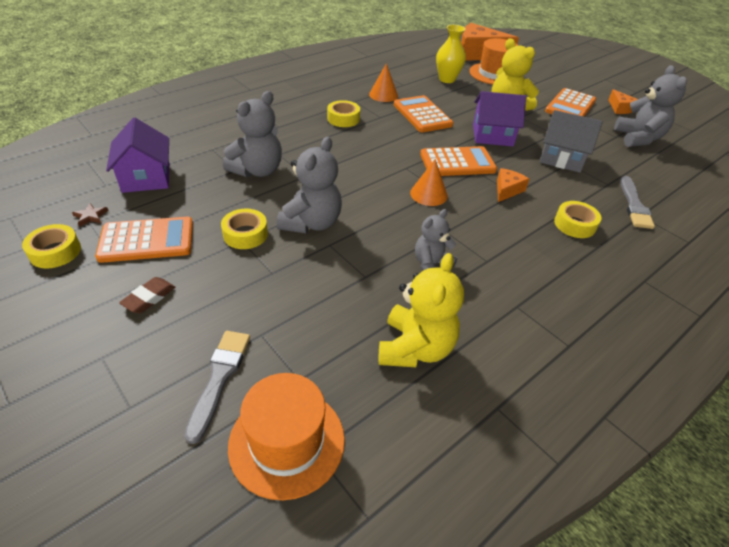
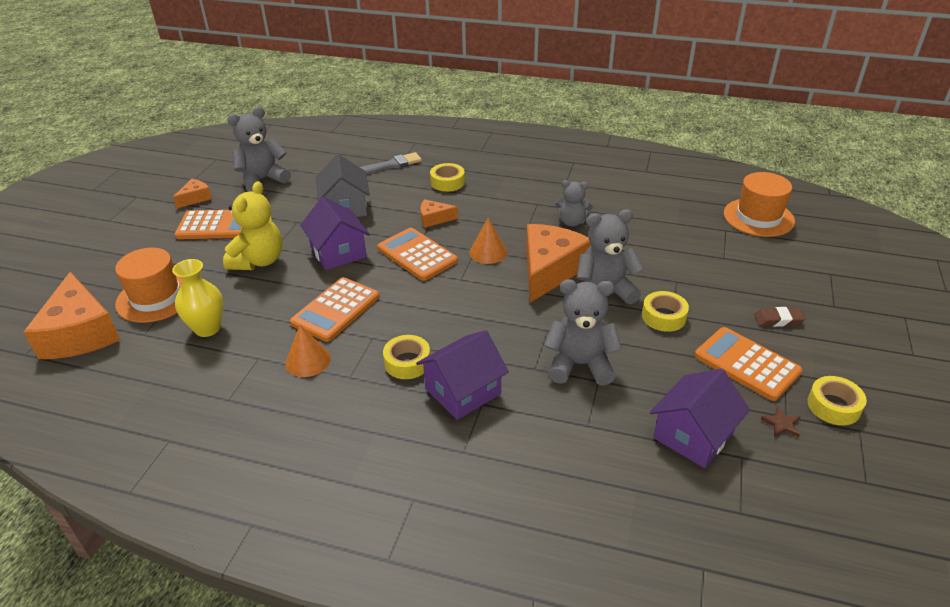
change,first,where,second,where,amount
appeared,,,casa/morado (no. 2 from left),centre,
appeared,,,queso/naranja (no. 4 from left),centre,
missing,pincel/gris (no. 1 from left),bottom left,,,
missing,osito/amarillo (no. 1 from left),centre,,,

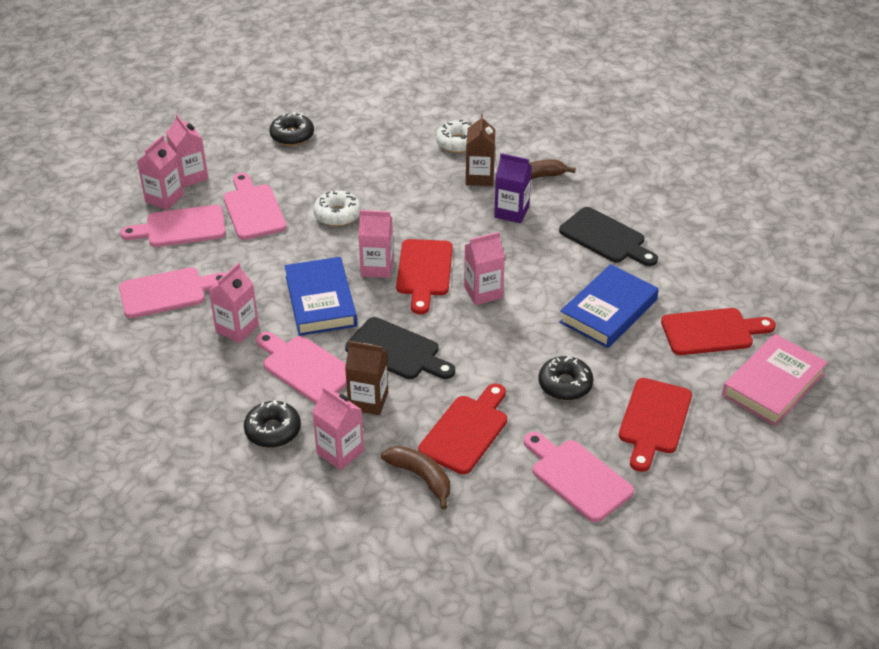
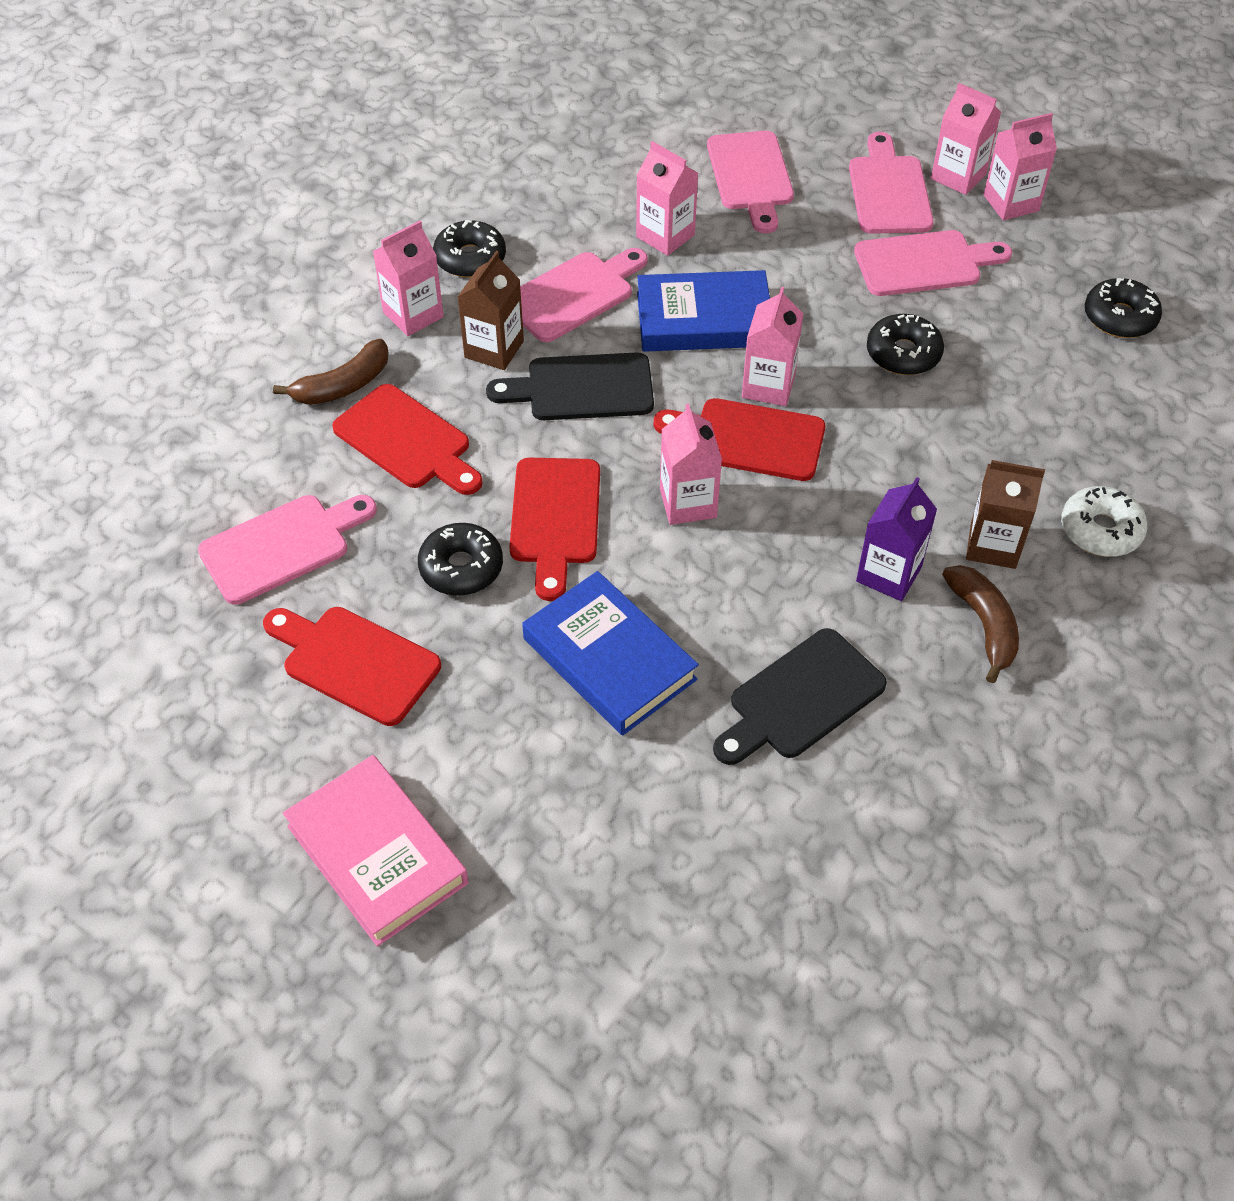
change,first,where,second,where,amount
spun,tabla de cortar/negro (no. 1 from left),centre,,top centre,45 degrees clockwise
relocated,tabla de cortar/rojo (no. 4 from left in the first image),middle right,tabla de cortar/rojo (no. 3 from left),centre,
colour,rosquilla/blanco (no. 1 from left),top centre,rosquilla/negro (no. 3 from left),top right,

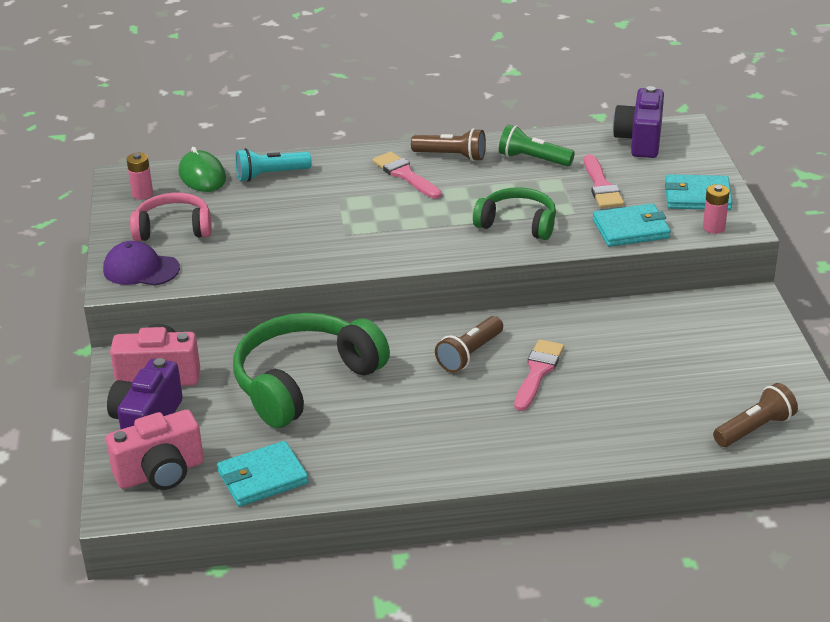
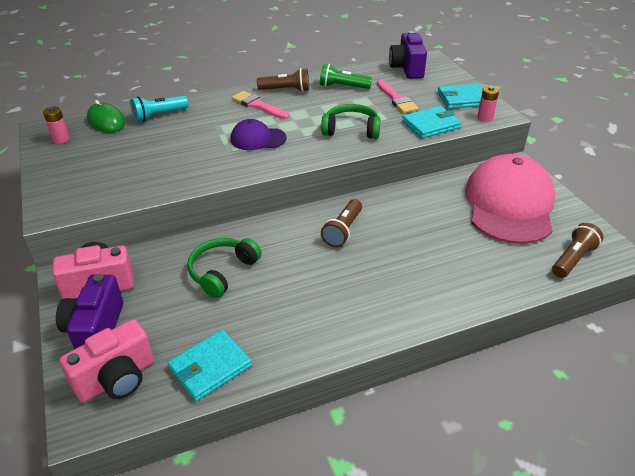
change,first,where,second,where,amount
size,auriculares/verde (no. 1 from left),centre,,centre,x0.59
relocated,gorra/morado,middle left,,top centre,
appeared,,,gorra/rosa,middle right,
missing,auriculares/rosa,middle left,,,
missing,pincel/rosa (no. 2 from left),centre,,,

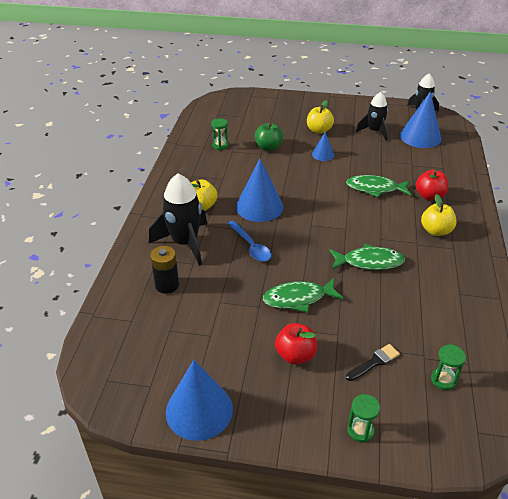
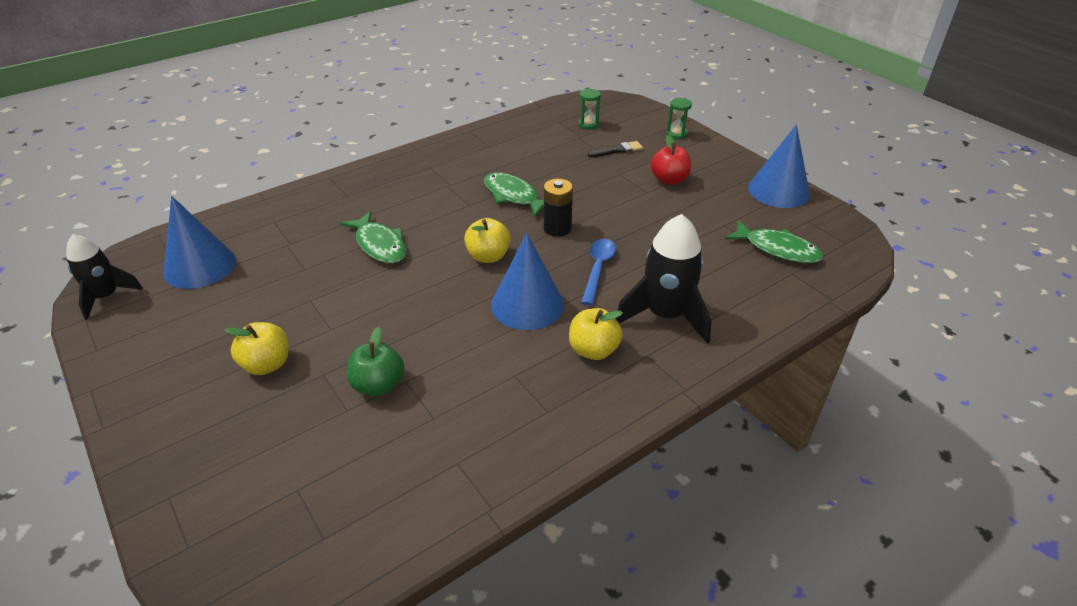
change,first,where,second,where,amount
relocated,manzana/amarillo (no. 3 from left in the first image),middle right,manzana/amarillo (no. 2 from left),centre,
relocated,pila/negro,middle left,,centre,
spun,pincel/negro,bottom right,,top centre,150 degrees clockwise
relocated,pez/verde (no. 1 from left in the first image),centre,pez/verde (no. 3 from left),middle right,
missing,reloj de arena/verde (no. 1 from left),top centre,,,
missing,cono/azul (no. 3 from left),top centre,,,
missing,cohete/negro (no. 2 from left),top right,,,
missing,manzana/rojo (no. 2 from left),middle right,,,

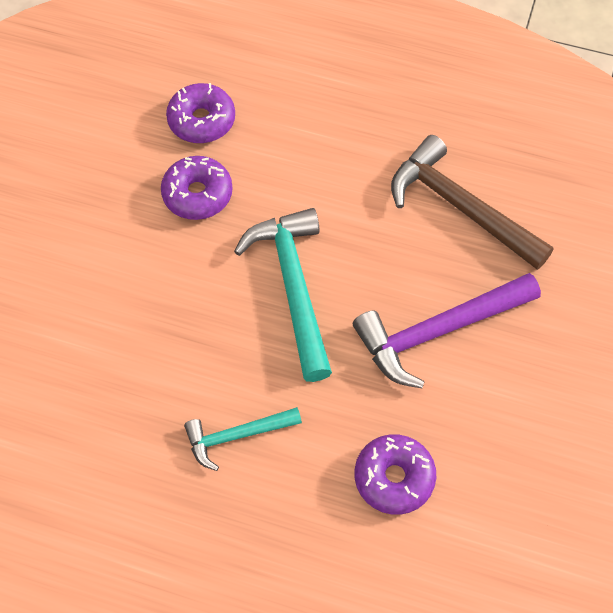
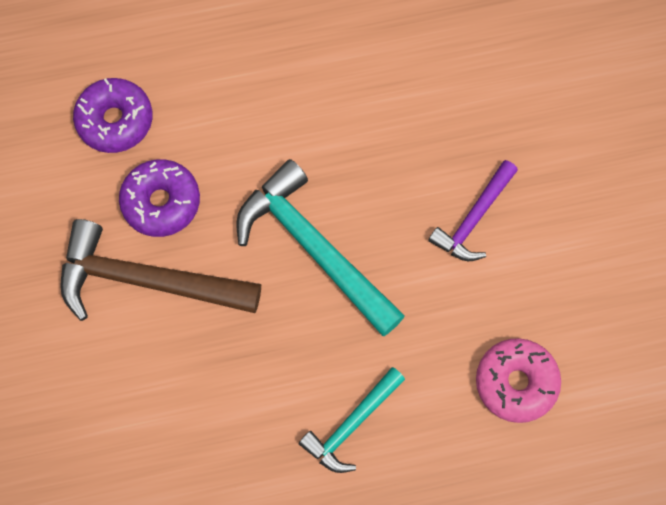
change,first,where,second,where,amount
relocated,martillo/marrón,top right,,middle left,
size,martillo/morado,middle right,,middle right,x0.58
colour,rosquilla/morado (no. 3 from left),bottom centre,rosquilla/rosa,bottom right,

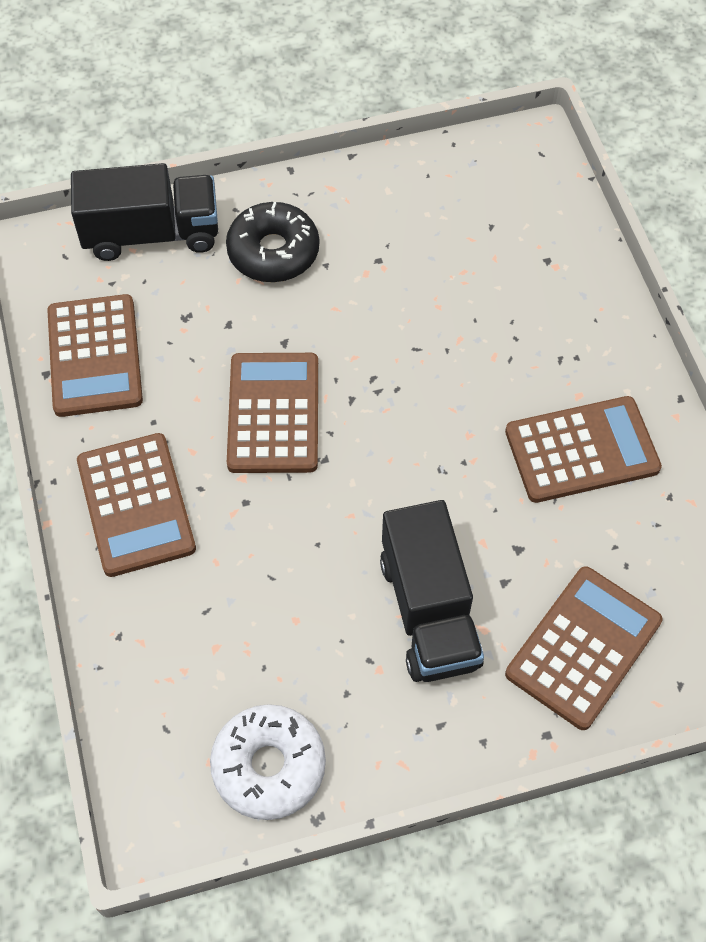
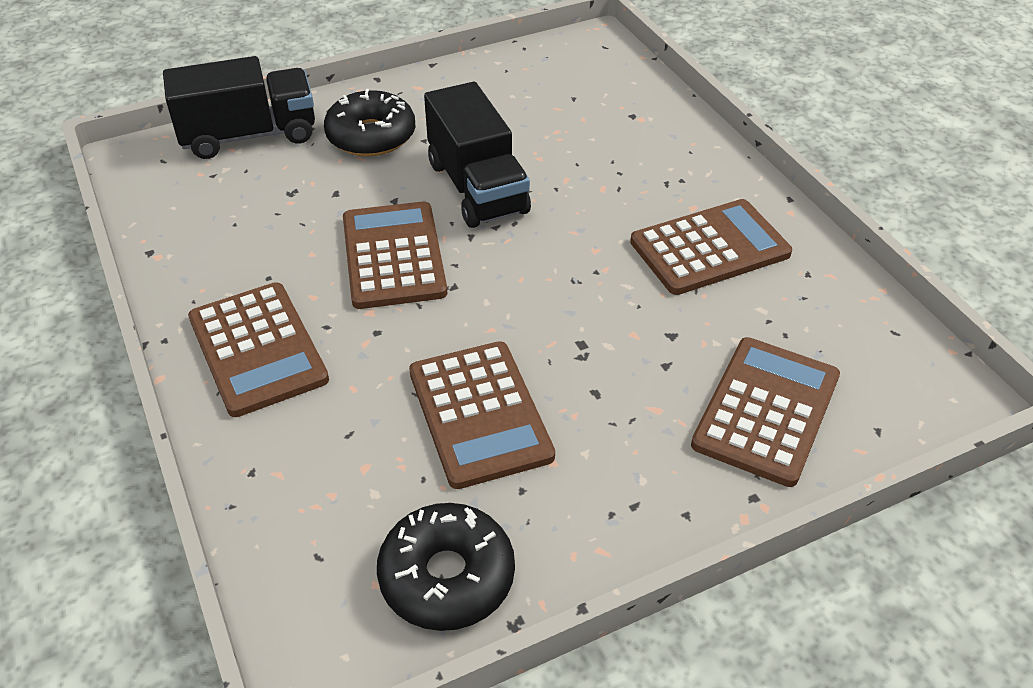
change,first,where,second,where,amount
colour,rosquilla/blanco,bottom centre,rosquilla/negro (no. 2 from left),bottom centre,
relocated,calculadora/marrón (no. 1 from left in the first image),middle left,calculadora/marrón (no. 3 from left),centre,
relocated,camión/negro (no. 2 from left),centre,,top centre,

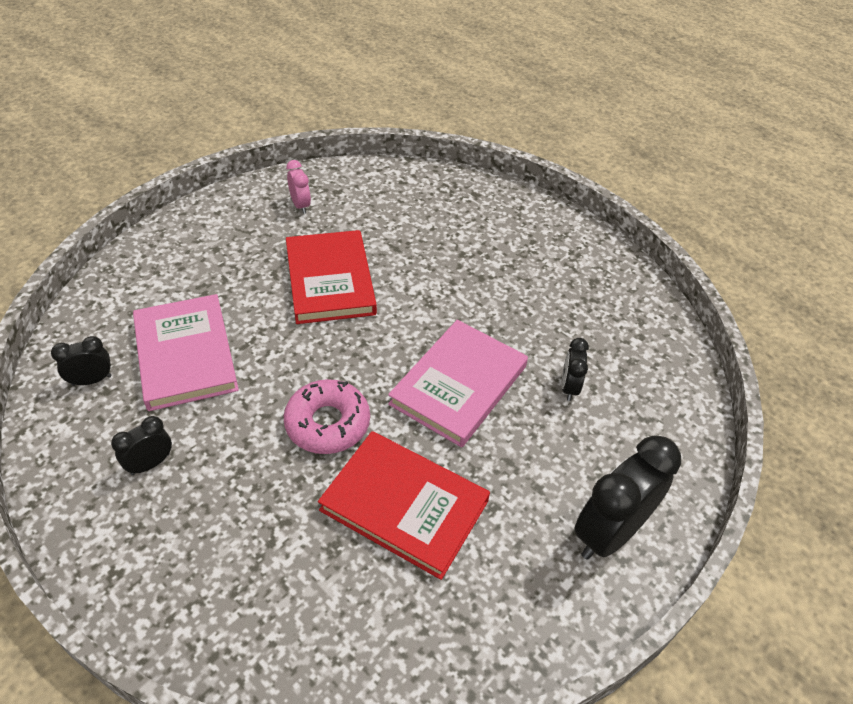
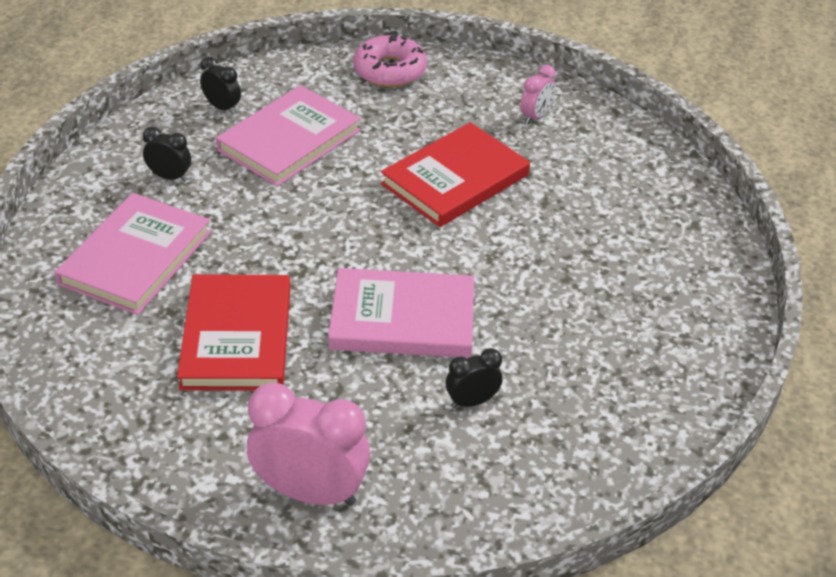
change,first,where,second,where,amount
appeared,,,libro/rosa (no. 1 from left),middle left,
colour,despertador/negro (no. 4 from left),bottom right,despertador/rosa (no. 1 from left),bottom centre,
relocated,rosquilla/rosa,centre,,top centre,

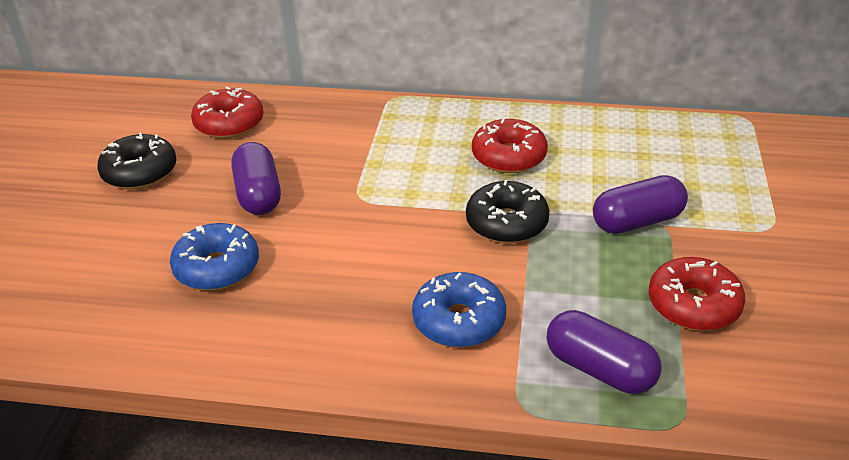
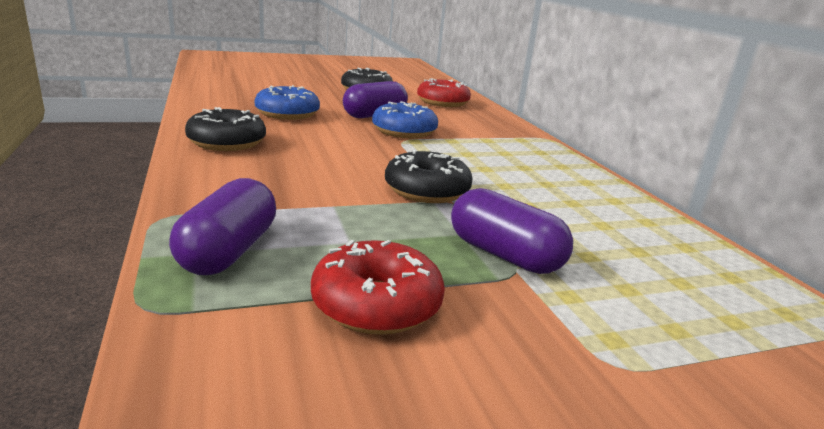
change,first,where,second,where,amount
appeared,,,rosquilla/negro (no. 1 from left),top left,
relocated,rosquilla/azul (no. 2 from left),bottom centre,,top centre,
missing,rosquilla/rojo (no. 2 from left),top centre,,,

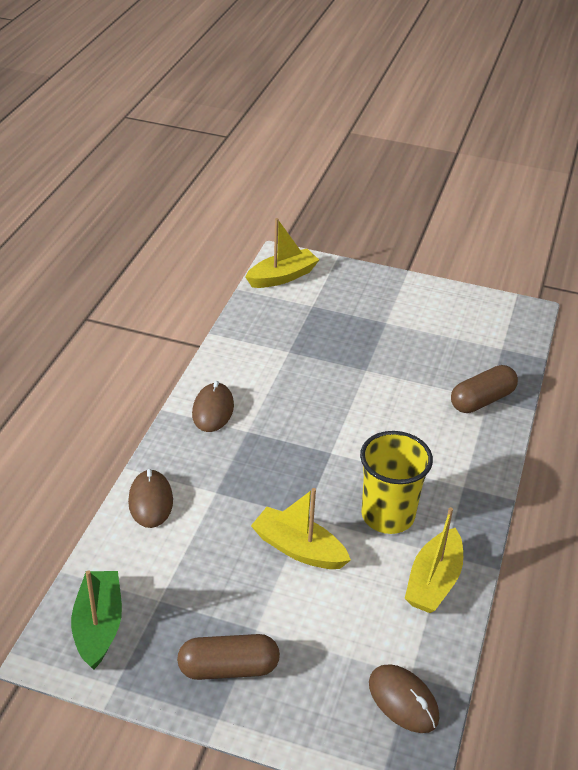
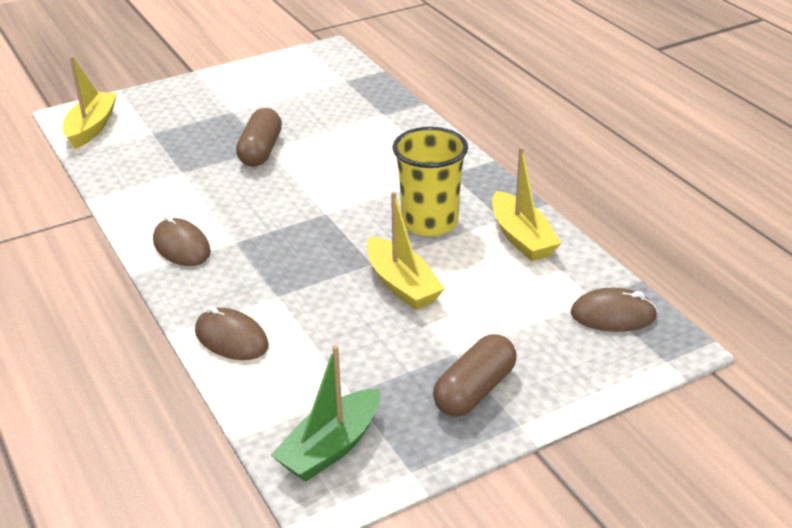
change,first,where,second,where,amount
relocated,cápsula/marrón (no. 2 from left in the first image),middle right,cápsula/marrón (no. 1 from left),top left,
spun,barco/verde,bottom left,,bottom centre,90 degrees counterclockwise
spun,barco/amarillo (no. 2 from left),bottom centre,,centre,105 degrees counterclockwise

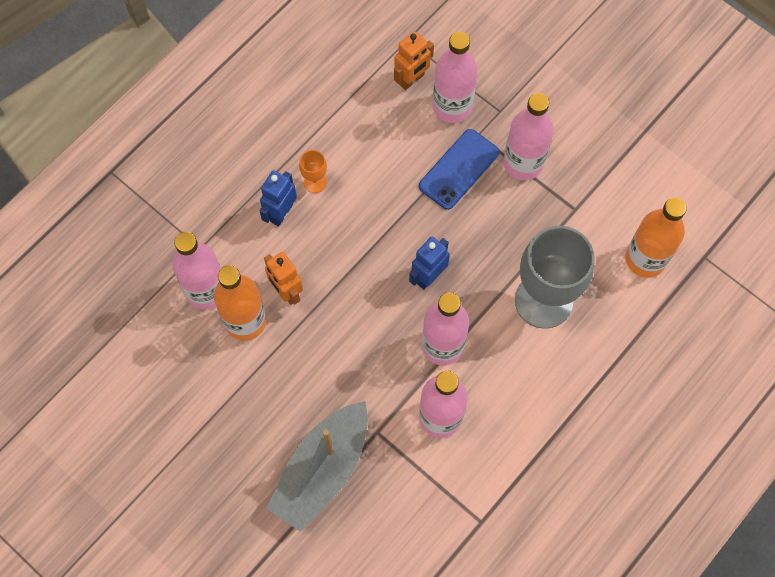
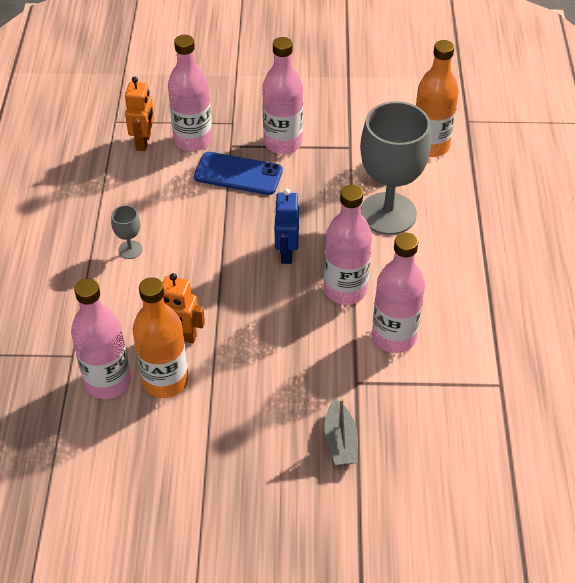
change,first,where,second,where,amount
colour,copa/naranja,top centre,copa/gris (no. 1 from left),middle left,
spun,móvil/azul,top centre,,top centre,75 degrees counterclockwise
size,barco/gris,bottom centre,,bottom centre,x0.49
missing,robot/azul (no. 1 from left),centre,,,

